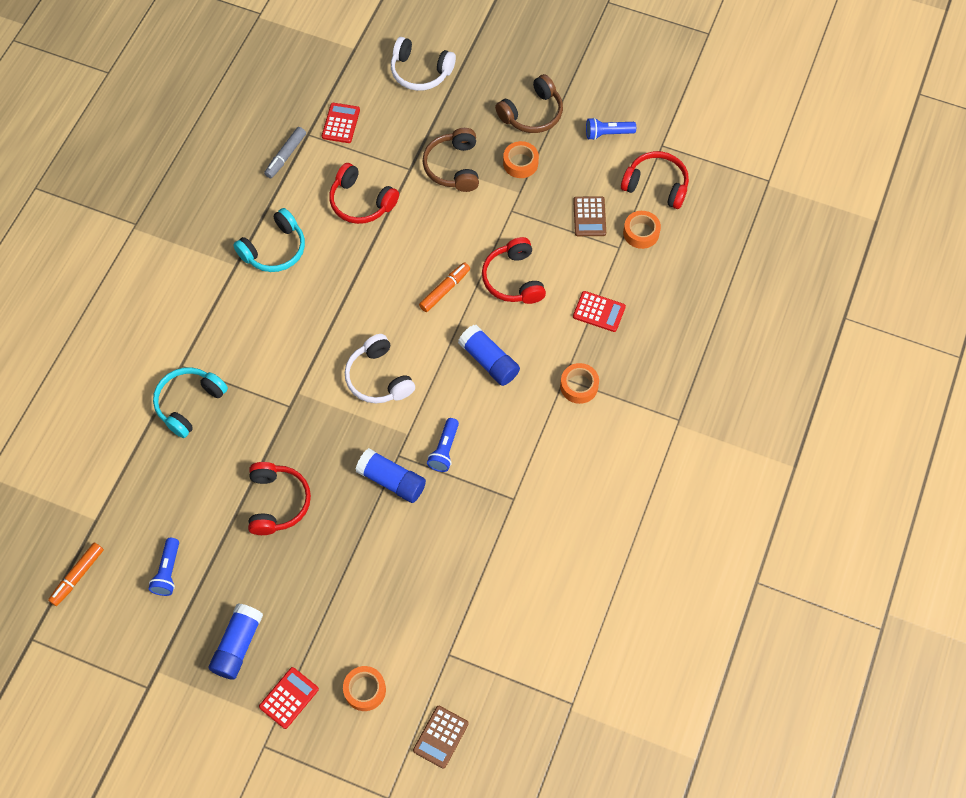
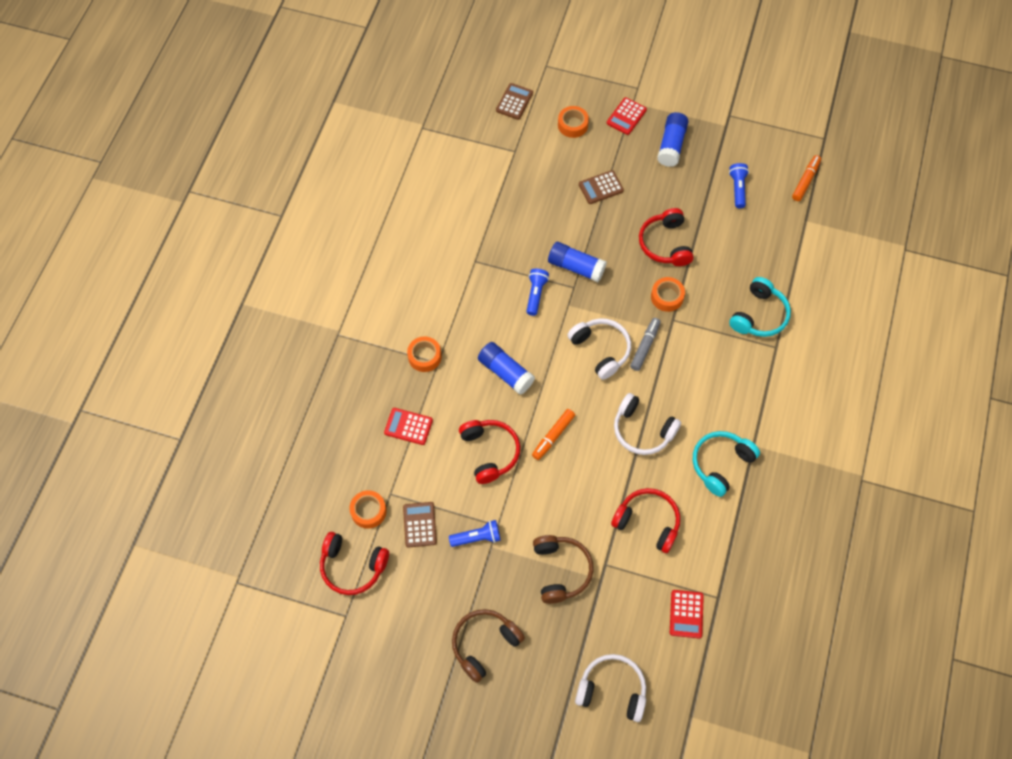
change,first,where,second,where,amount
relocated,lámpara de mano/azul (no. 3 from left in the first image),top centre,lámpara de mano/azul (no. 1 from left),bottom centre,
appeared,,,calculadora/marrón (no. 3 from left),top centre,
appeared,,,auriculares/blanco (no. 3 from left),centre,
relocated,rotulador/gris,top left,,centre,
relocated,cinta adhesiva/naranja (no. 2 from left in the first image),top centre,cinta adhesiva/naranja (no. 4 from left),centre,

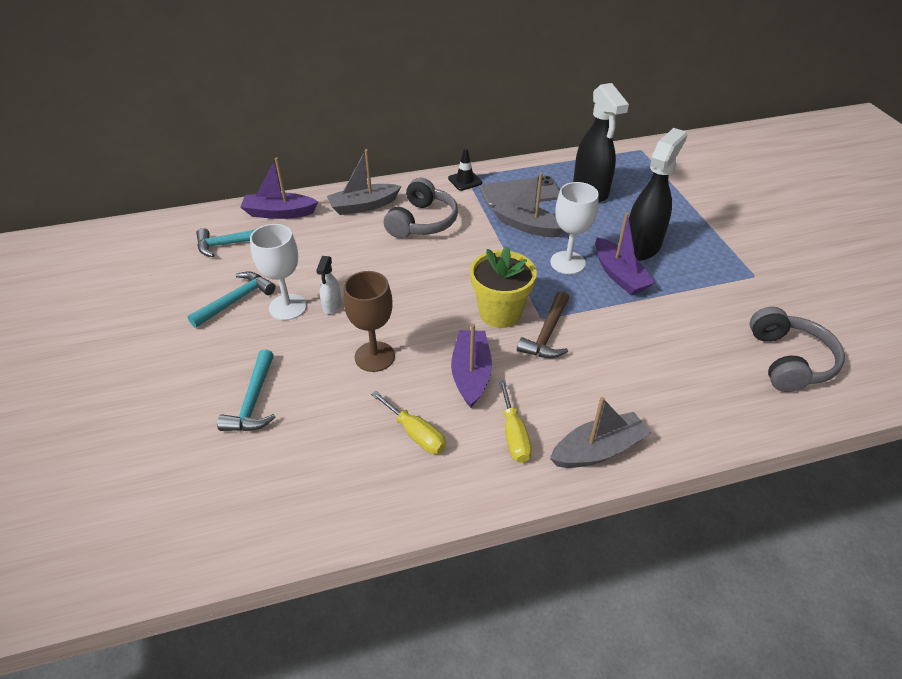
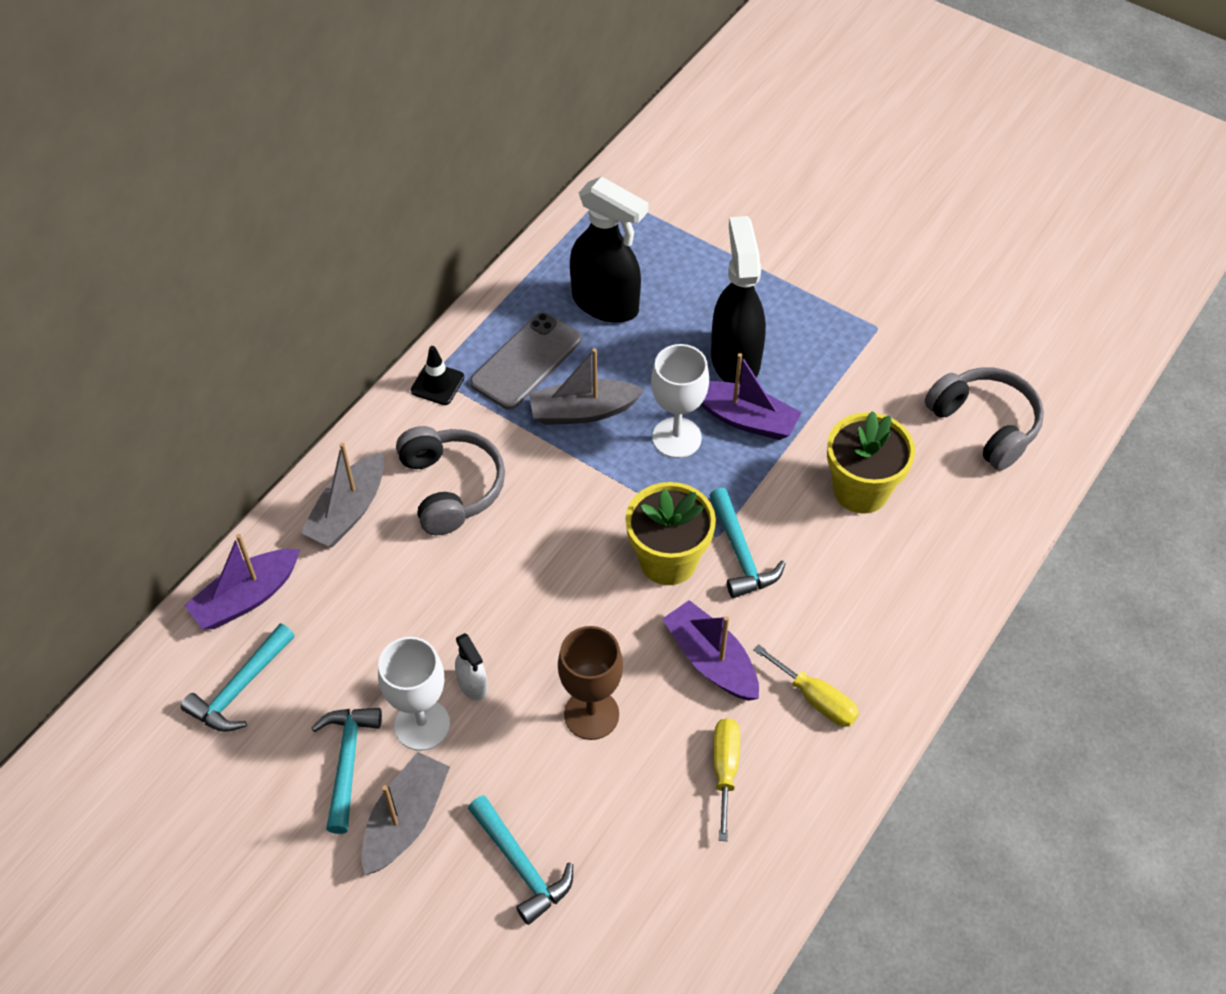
change,first,where,second,where,amount
relocated,barco/gris (no. 3 from left in the first image),centre,barco/gris (no. 2 from left),bottom left,
colour,martillo/marrón,centre,martillo/turquesa (no. 4 from left),centre,
spun,destornillador/amarillo (no. 1 from left),centre,,bottom centre,90 degrees counterclockwise
appeared,,,maceta/amarillo (no. 2 from left),middle right,

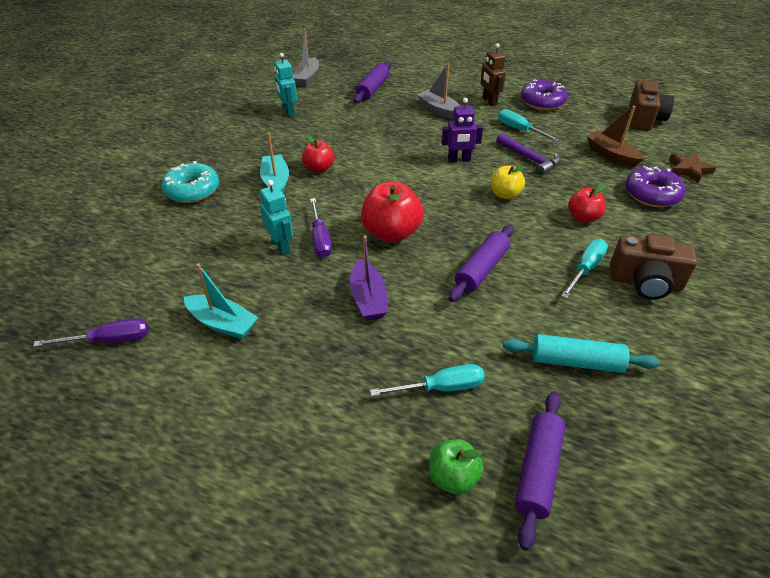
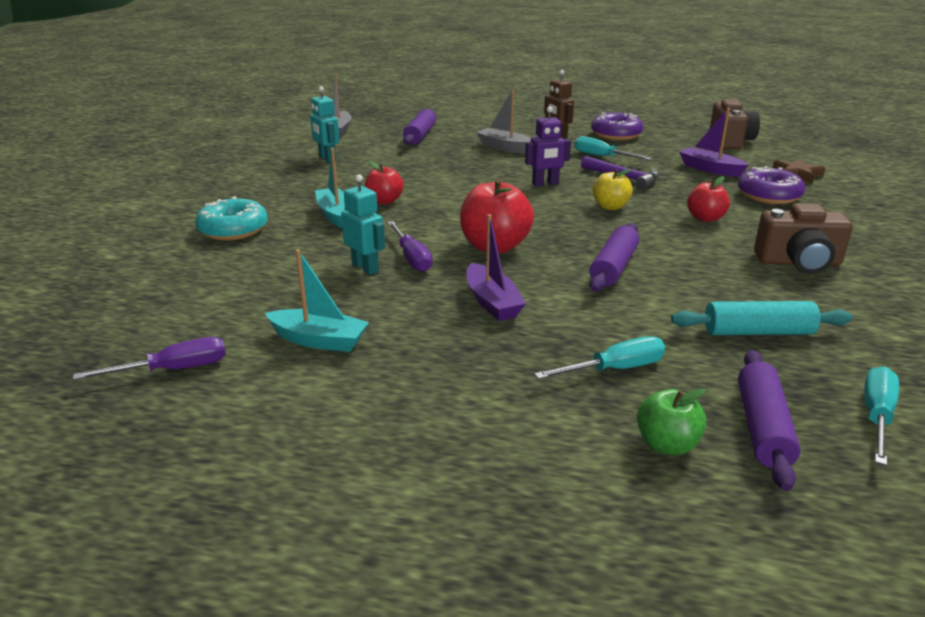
change,first,where,second,where,amount
colour,barco/marrón,top right,barco/morado (no. 2 from left),top right,
relocated,destornillador/turquesa (no. 3 from left),middle right,,bottom right,

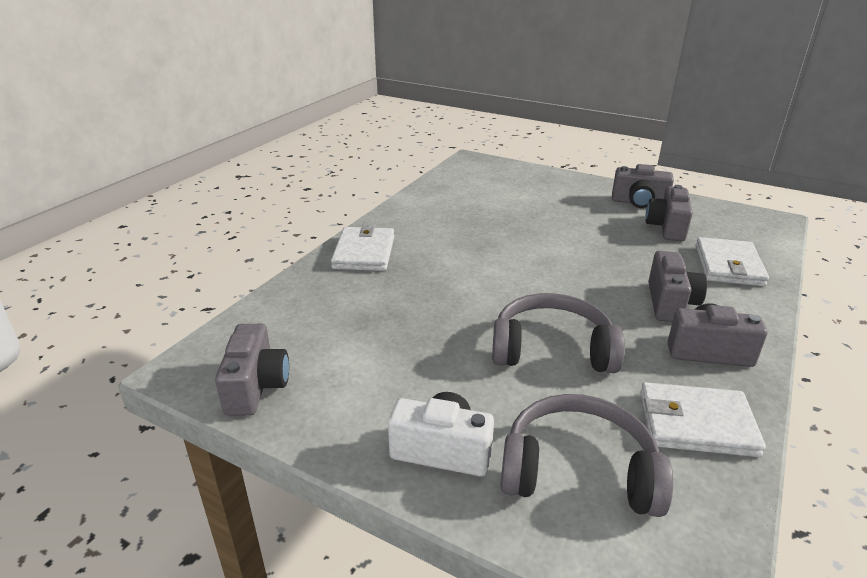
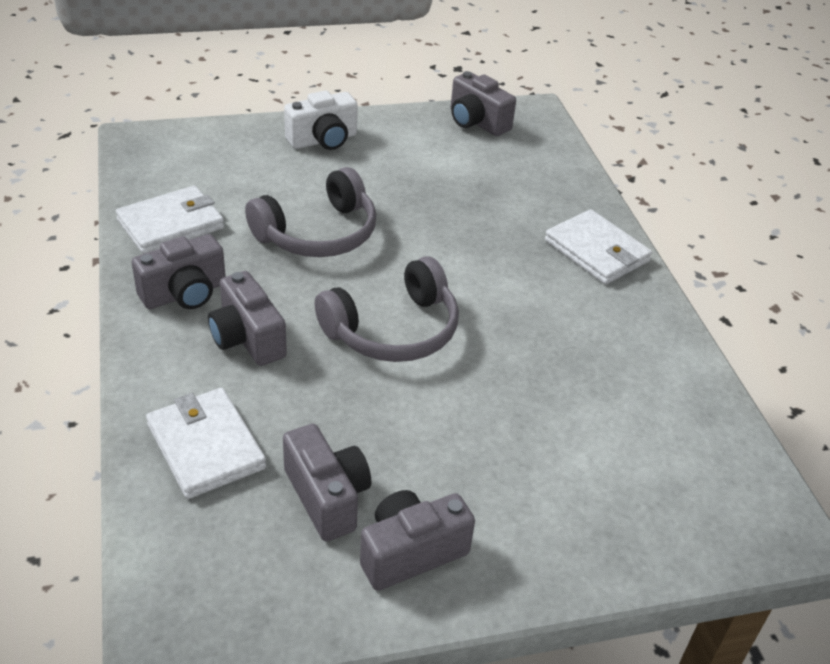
change,first,where,second,where,amount
relocated,auriculares/gris (no. 2 from left),bottom right,,centre,

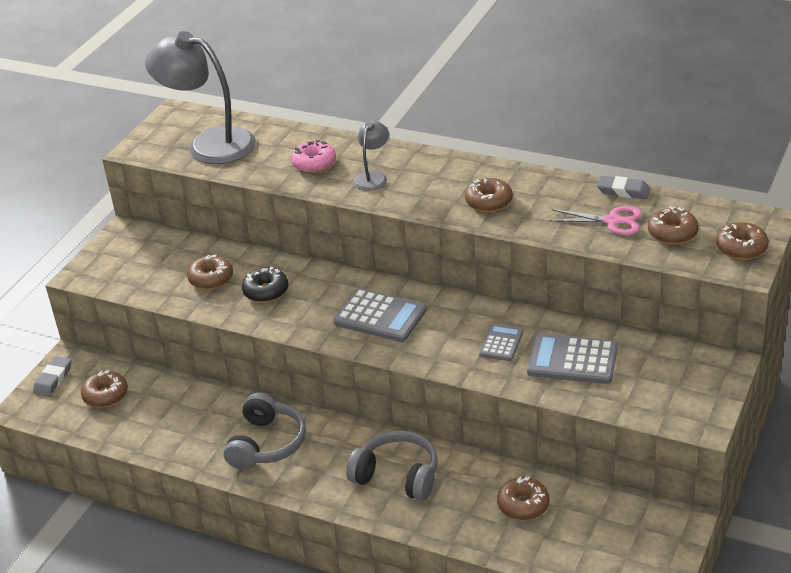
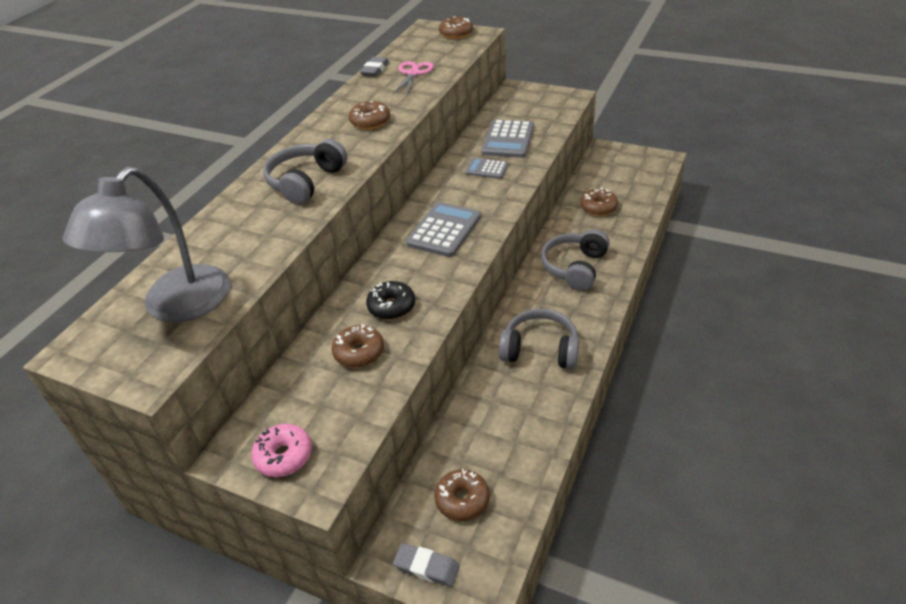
change,first,where,second,where,amount
relocated,rosquilla/rosa,top centre,,bottom left,
exchanged,lámpara/gris (no. 2 from left),top centre,auriculares/gris (no. 1 from left),top centre,
missing,rosquilla/marrón (no. 5 from left),middle right,,,

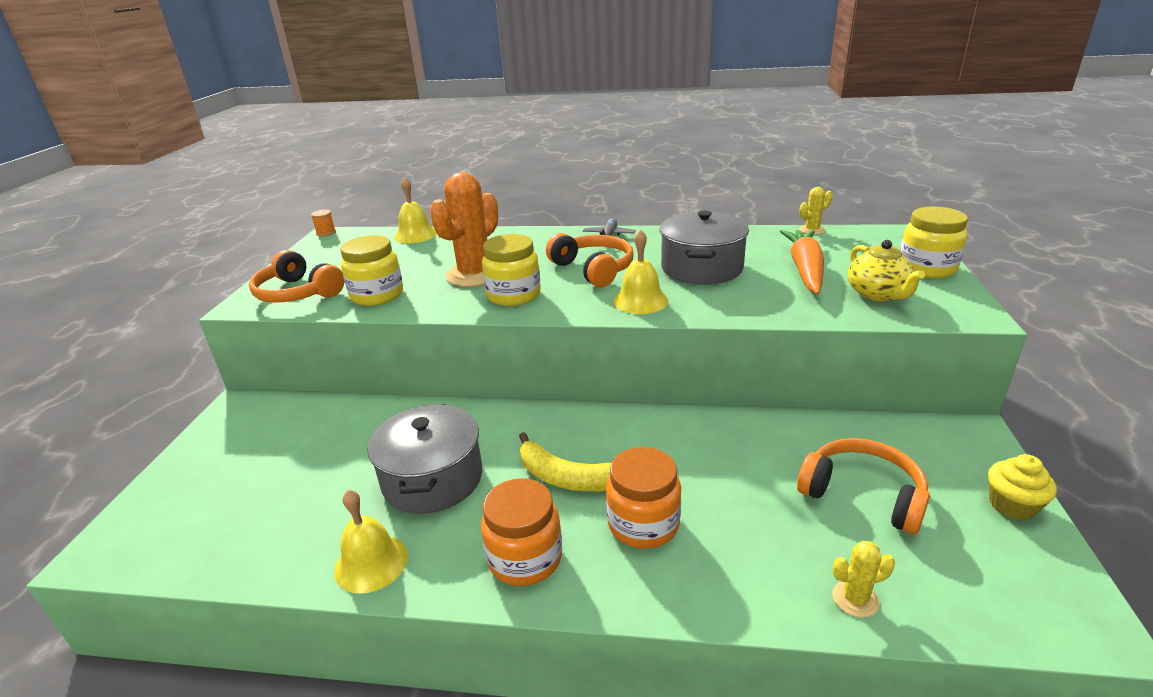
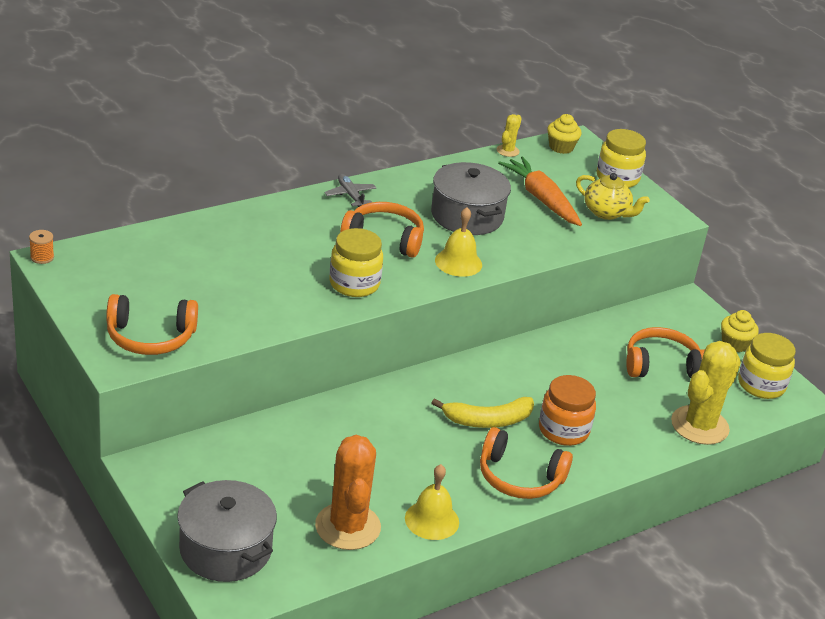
change,first,where,second,where,amount
relocated,olla/gris (no. 1 from left),centre,,bottom left,
relocated,cactus/naranja,top centre,,bottom centre,
exchanged,tarro/naranja (no. 1 from left),bottom centre,auriculares/naranja (no. 3 from left),bottom centre,
appeared,,,magdalena/amarillo (no. 1 from left),top right,
size,cactus/amarillo (no. 2 from left),bottom right,,middle right,x2.16
relocated,tarro/amarillo (no. 1 from left in the first image),middle left,tarro/amarillo (no. 3 from left),middle right,
missing,campana/amarillo (no. 2 from left),top centre,,,

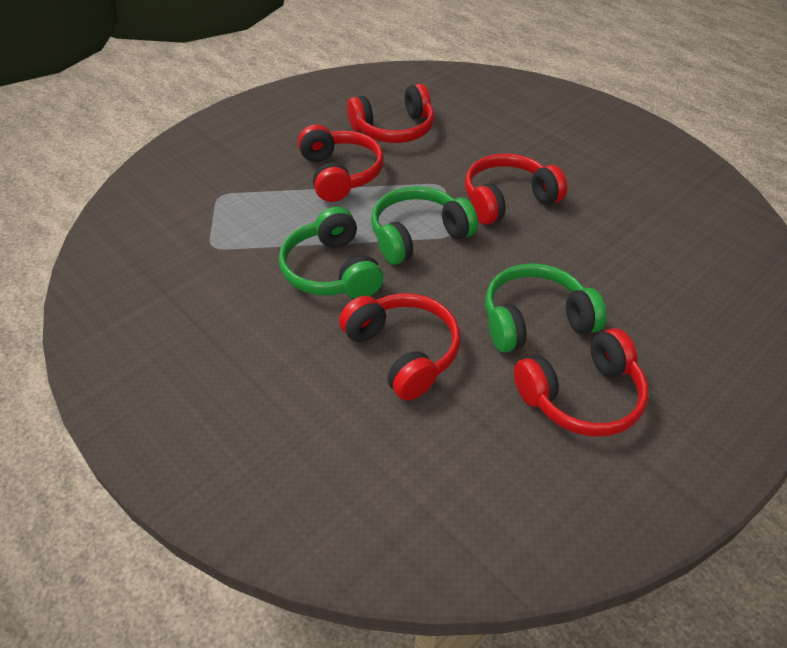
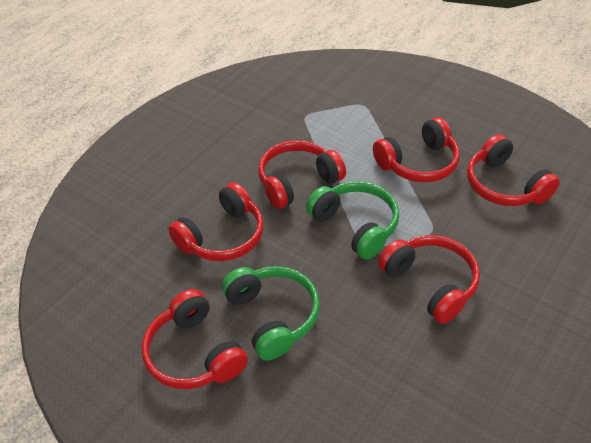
change,first,where,second,where,amount
colour,auriculares/verde (no. 1 from left),centre,auriculares/rojo (no. 3 from left),centre,

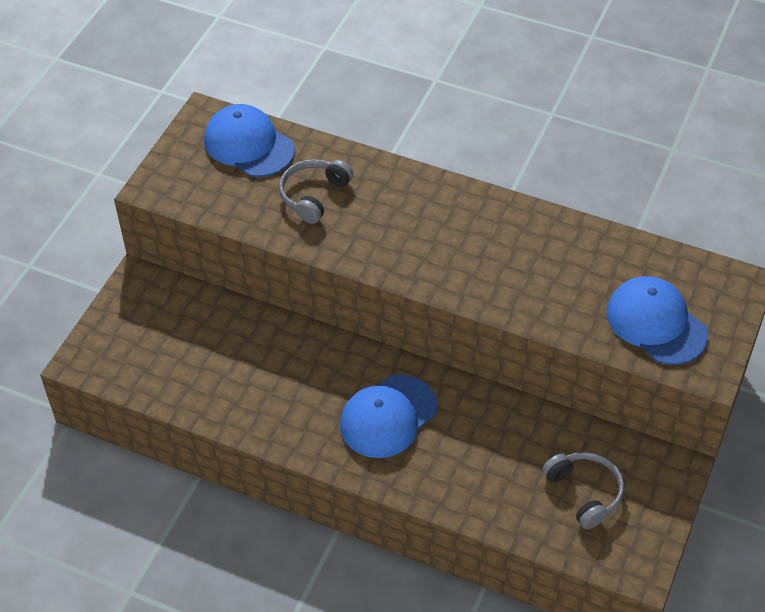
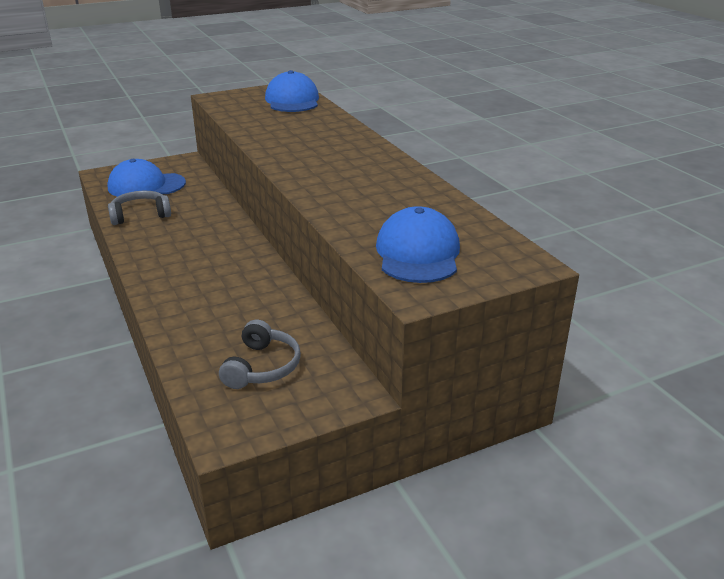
change,first,where,second,where,amount
relocated,gorra/azul (no. 2 from left in the first image),bottom centre,gorra/azul (no. 1 from left),top left,
relocated,auriculares/gris (no. 1 from left),top centre,,middle left,

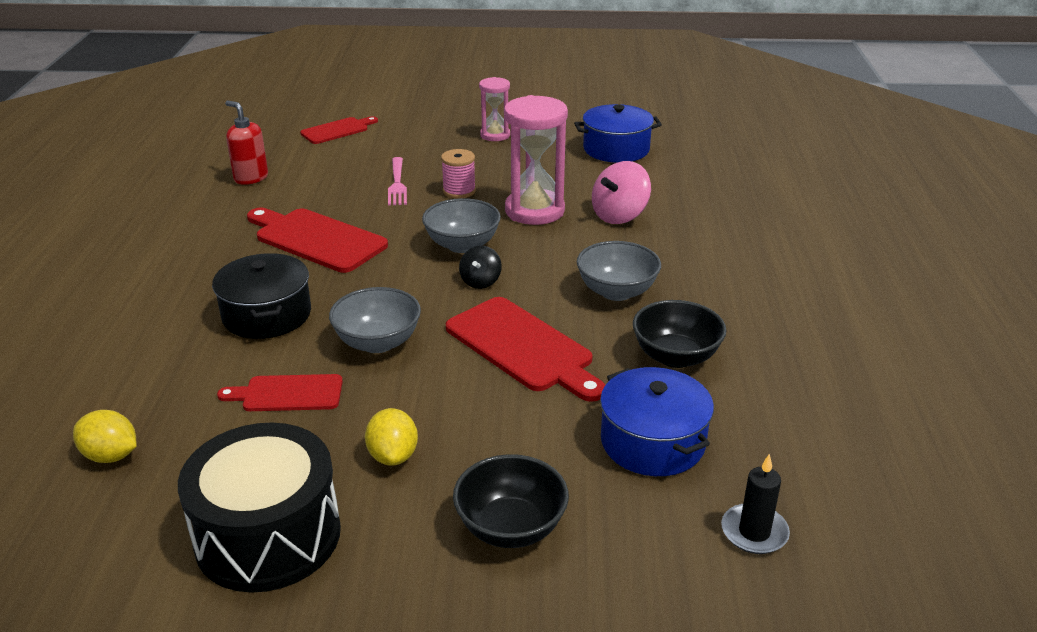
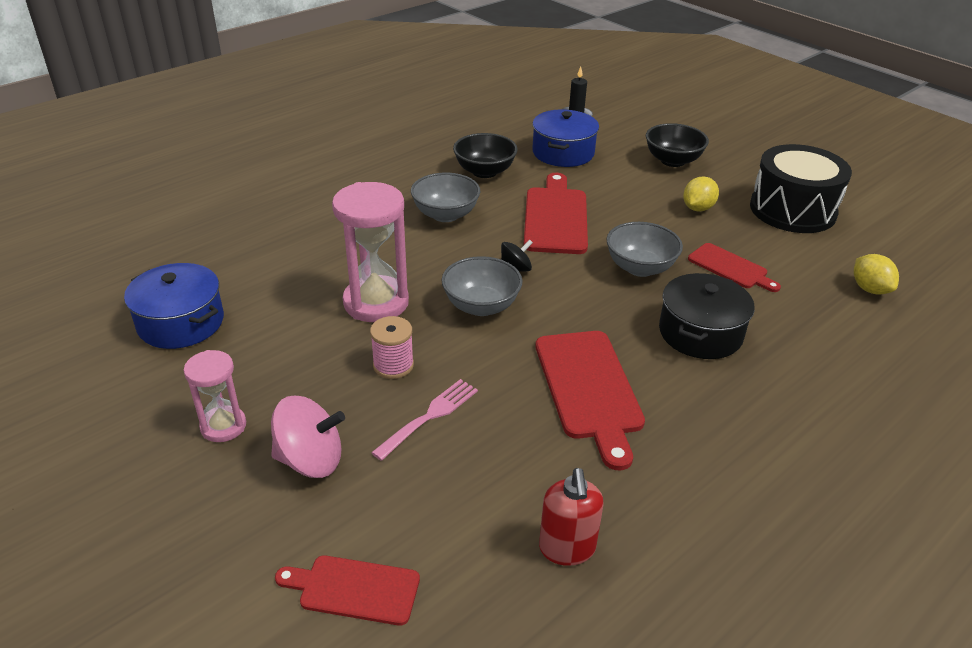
change,first,where,second,where,amount
relocated,peonza/rosa,top centre,,bottom left,

